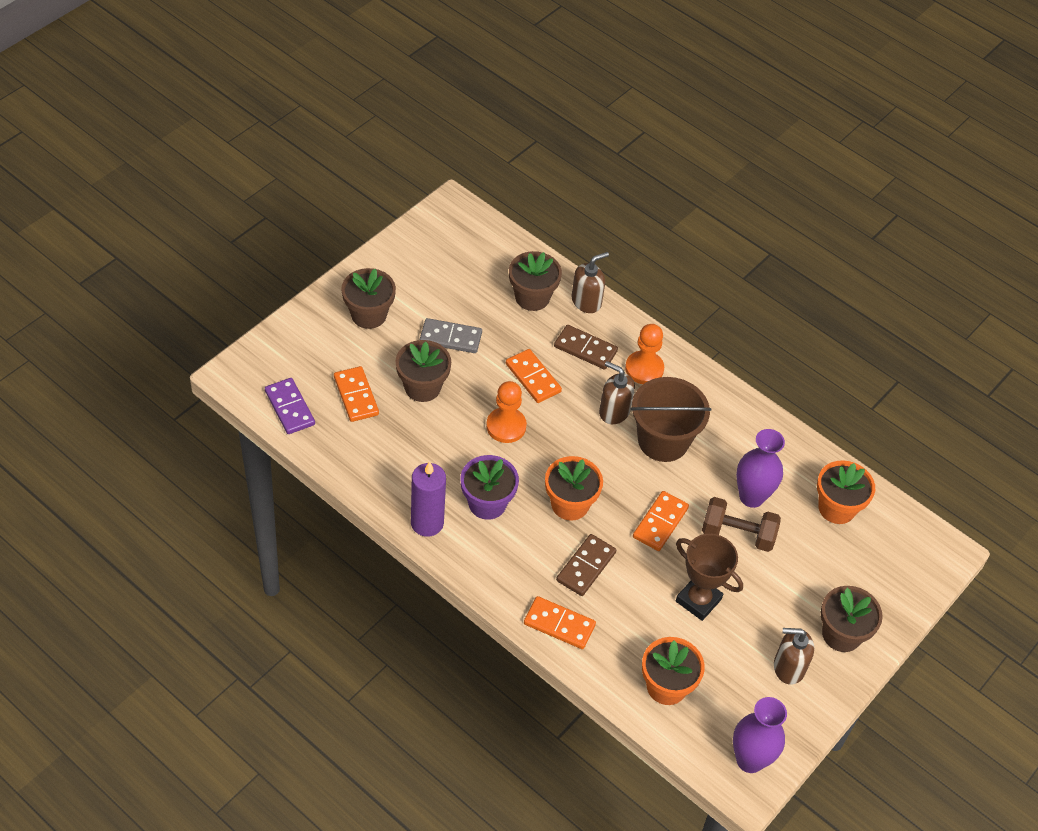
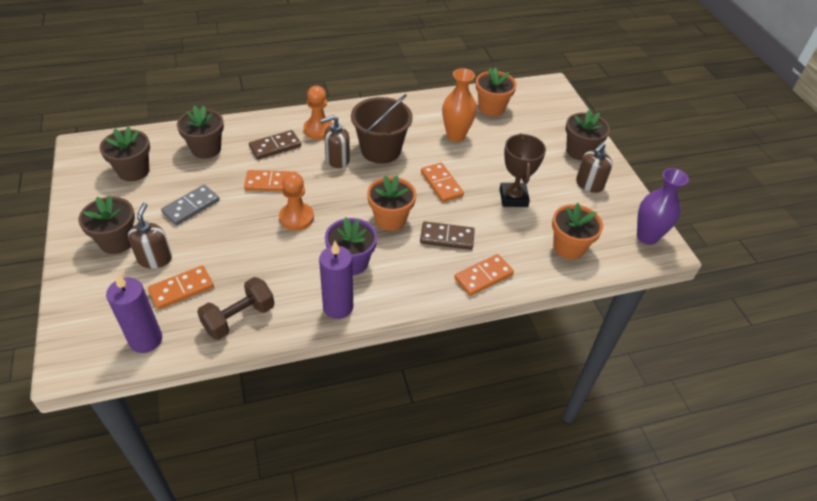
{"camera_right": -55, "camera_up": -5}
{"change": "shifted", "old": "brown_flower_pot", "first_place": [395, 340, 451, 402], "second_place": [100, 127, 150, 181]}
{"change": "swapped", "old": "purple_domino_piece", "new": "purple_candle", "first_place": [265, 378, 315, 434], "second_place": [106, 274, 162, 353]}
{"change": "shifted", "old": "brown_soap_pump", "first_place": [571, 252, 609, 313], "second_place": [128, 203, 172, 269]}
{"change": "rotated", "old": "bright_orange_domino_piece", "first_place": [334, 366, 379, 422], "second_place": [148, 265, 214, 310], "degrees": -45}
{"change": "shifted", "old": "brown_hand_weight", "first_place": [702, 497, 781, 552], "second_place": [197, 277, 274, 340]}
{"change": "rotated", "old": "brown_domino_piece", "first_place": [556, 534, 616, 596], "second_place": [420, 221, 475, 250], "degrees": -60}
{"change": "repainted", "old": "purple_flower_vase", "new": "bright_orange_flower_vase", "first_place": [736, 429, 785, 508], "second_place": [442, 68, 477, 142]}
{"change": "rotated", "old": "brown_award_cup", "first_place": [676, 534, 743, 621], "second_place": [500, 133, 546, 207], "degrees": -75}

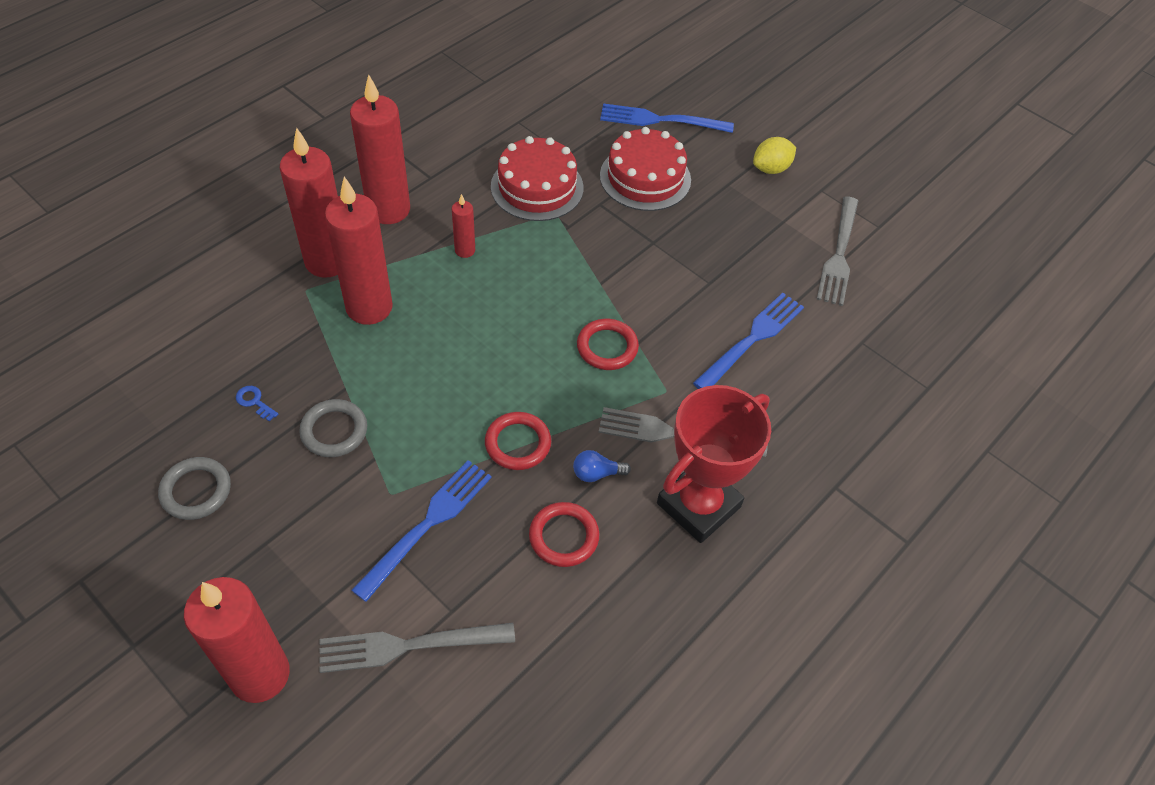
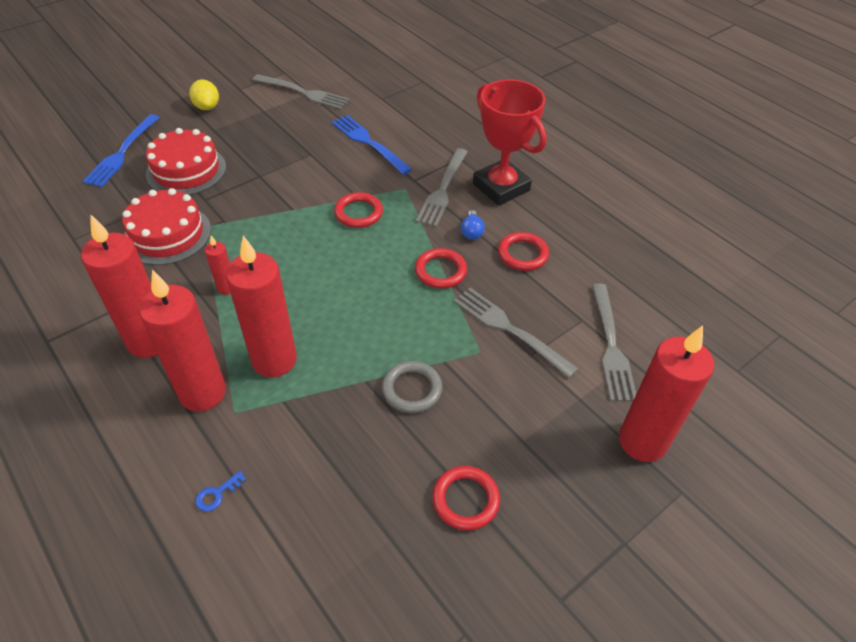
{"camera_right": -80, "camera_up": -5}
{"change": "shifted", "old": "blue_door_key", "first_place": [236, 386, 278, 421], "second_place": [195, 471, 246, 512]}
{"change": "repainted", "old": "grey_torus", "new": "red_torus", "first_place": [158, 457, 231, 520], "second_place": [432, 466, 500, 531]}
{"change": "repainted", "old": "blue_table_fork", "new": "grey_table_fork", "first_place": [351, 460, 492, 602], "second_place": [454, 288, 578, 378]}

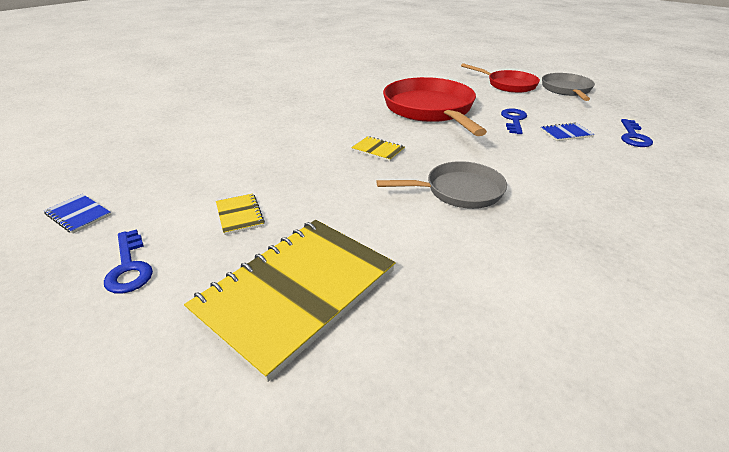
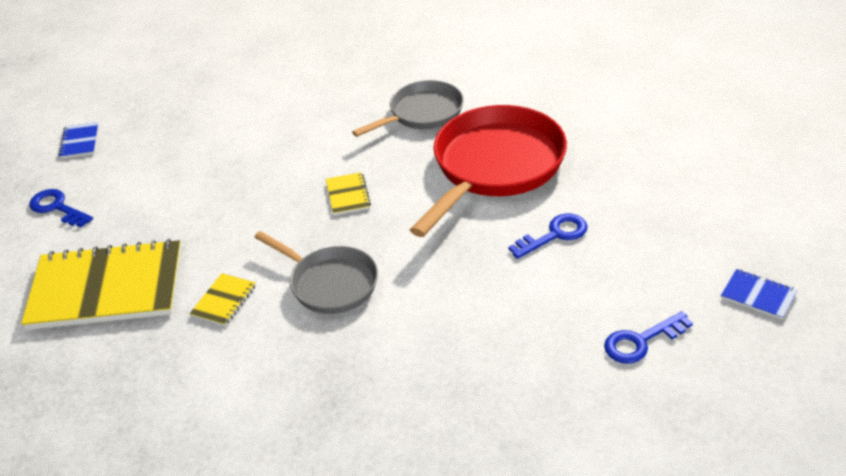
{"camera_right": 50, "camera_up": 5}
{"change": "rotated", "old": "blue_door_key", "first_place": [104, 229, 153, 294], "second_place": [29, 189, 93, 228], "degrees": 105}
{"change": "shifted", "old": "golden_notepad", "first_place": [216, 193, 265, 235], "second_place": [190, 273, 256, 326]}
{"change": "shifted", "old": "grey_pan", "first_place": [542, 73, 595, 101], "second_place": [352, 80, 464, 137]}
{"change": "shifted", "old": "blue_notepad", "first_place": [541, 122, 595, 141], "second_place": [721, 269, 798, 320]}
{"change": "gone", "old": "red_pan", "first_place": [461, 63, 540, 93]}

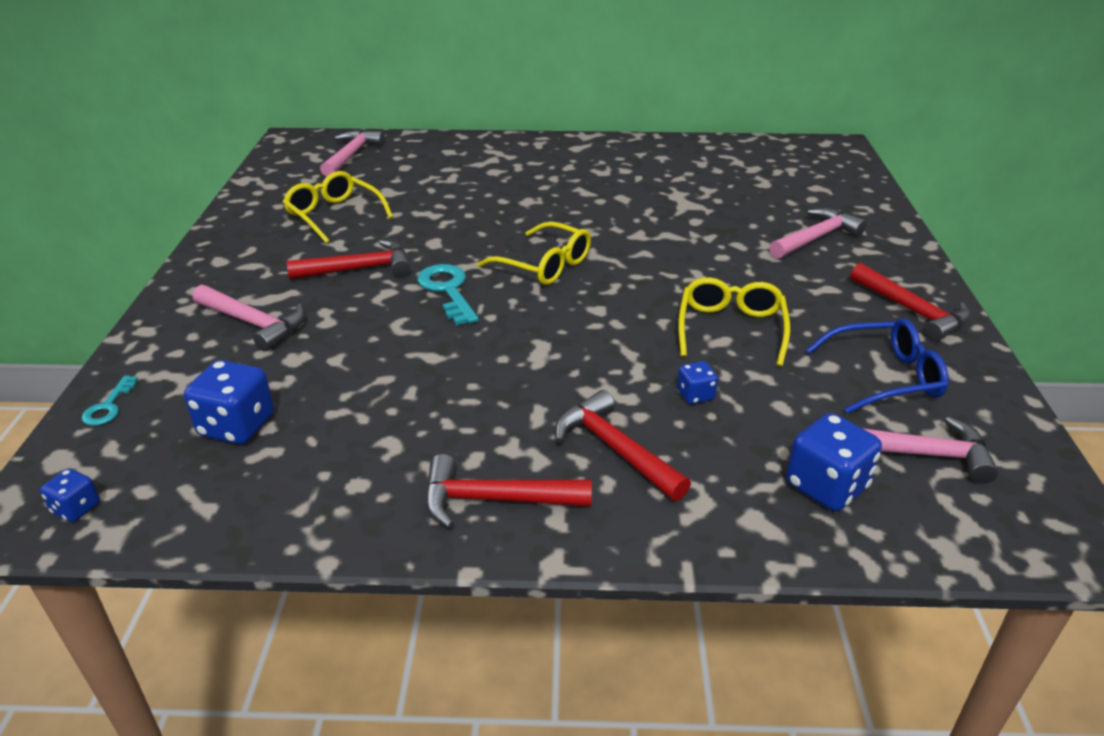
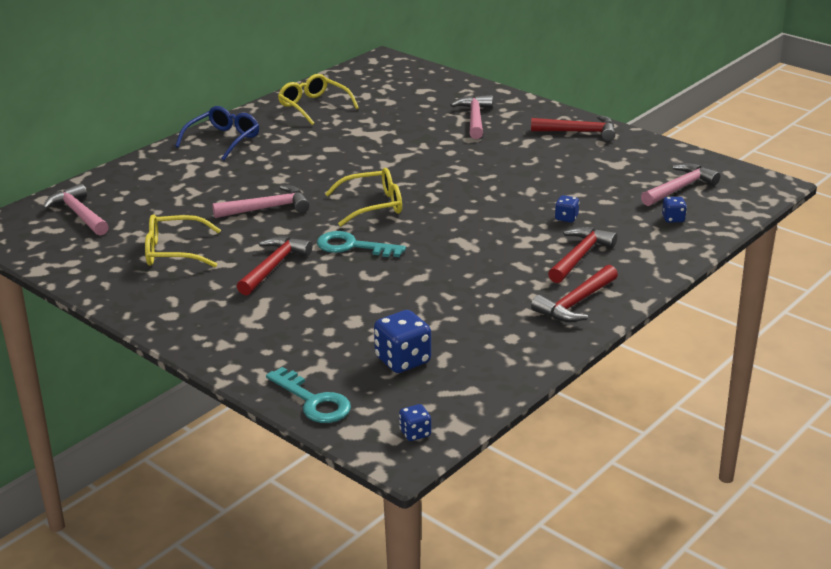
{"camera_right": -50, "camera_up": -5}
{"change": "shifted", "old": "blue_spectacles", "first_place": [806, 318, 949, 414], "second_place": [175, 106, 259, 160]}
{"change": "shifted", "old": "rose-pink_claw_hammer", "first_place": [193, 285, 305, 351], "second_place": [212, 185, 309, 218]}
{"change": "scaled", "old": "turquoise_door_key", "first_place": [81, 375, 138, 426], "second_place": [266, 367, 351, 423], "factor": 1.74}
{"change": "shifted", "old": "golden_spectacles", "first_place": [678, 277, 790, 367], "second_place": [278, 74, 359, 125]}
{"change": "rotated", "old": "red_claw_hammer", "first_place": [555, 390, 691, 501], "second_place": [548, 227, 617, 283], "degrees": 120}
{"change": "scaled", "old": "blue_game_die", "first_place": [786, 413, 882, 511], "second_place": [662, 197, 687, 223], "factor": 0.54}

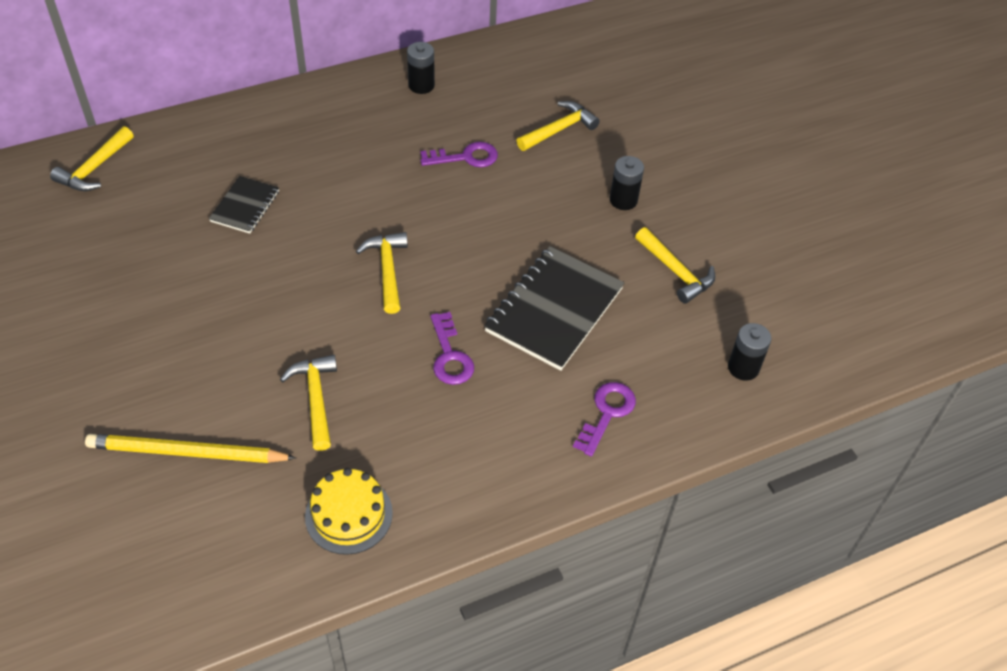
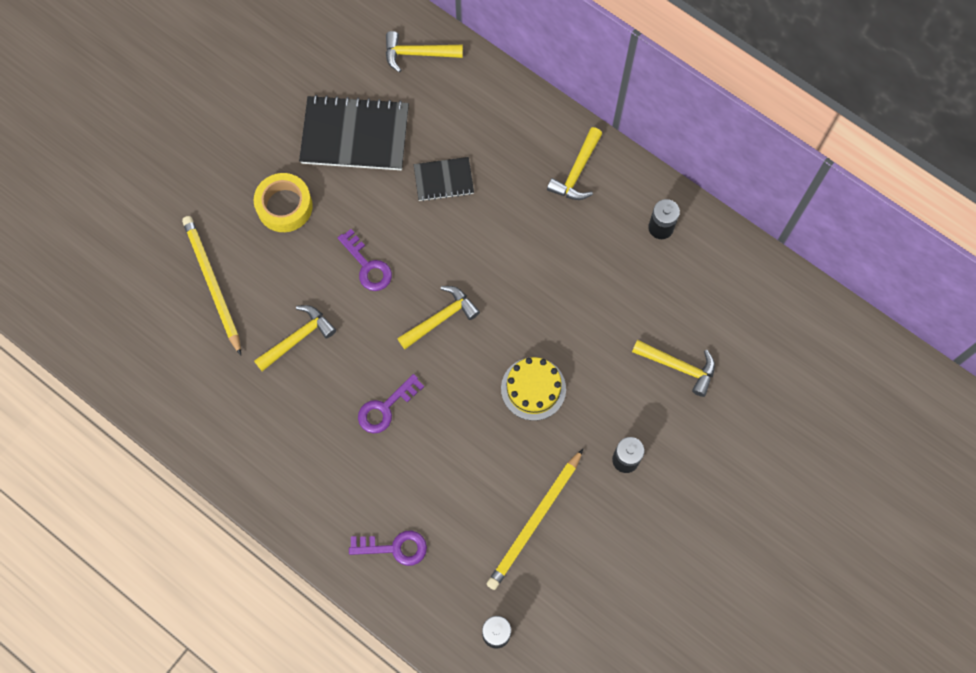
{"camera_right": 65, "camera_up": 20}
{"change": "new", "new": "golden_tape", "second_place": [254, 173, 313, 232]}
{"change": "shifted", "old": "black_notepad", "first_place": [484, 246, 625, 371], "second_place": [299, 95, 409, 170]}
{"change": "shifted", "old": "purple_door_key", "first_place": [420, 142, 498, 167], "second_place": [338, 229, 392, 291]}
{"change": "new", "new": "golden_pencil", "second_place": [486, 449, 583, 590]}
{"change": "shifted", "old": "golden_layer_cake", "first_place": [305, 468, 393, 555], "second_place": [501, 357, 566, 421]}
{"change": "shifted", "old": "golden_claw_hammer", "first_place": [635, 227, 715, 304], "second_place": [547, 127, 602, 200]}

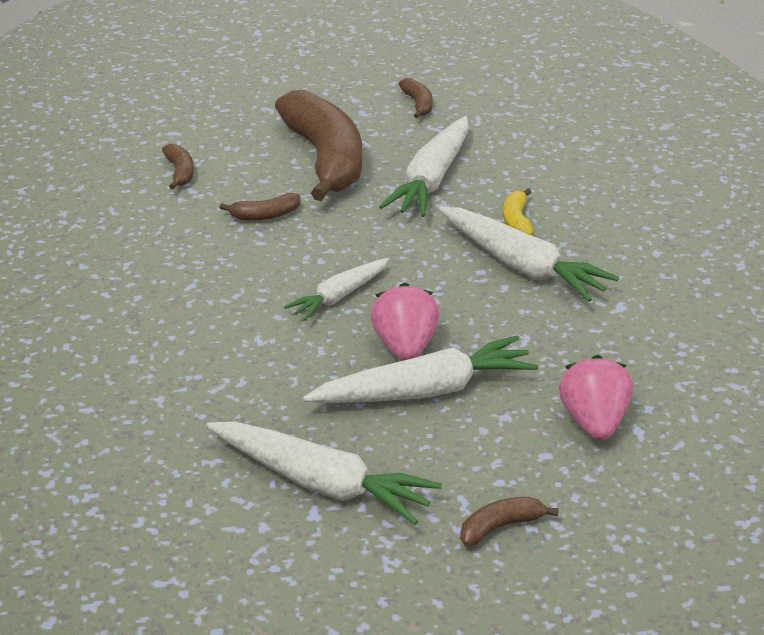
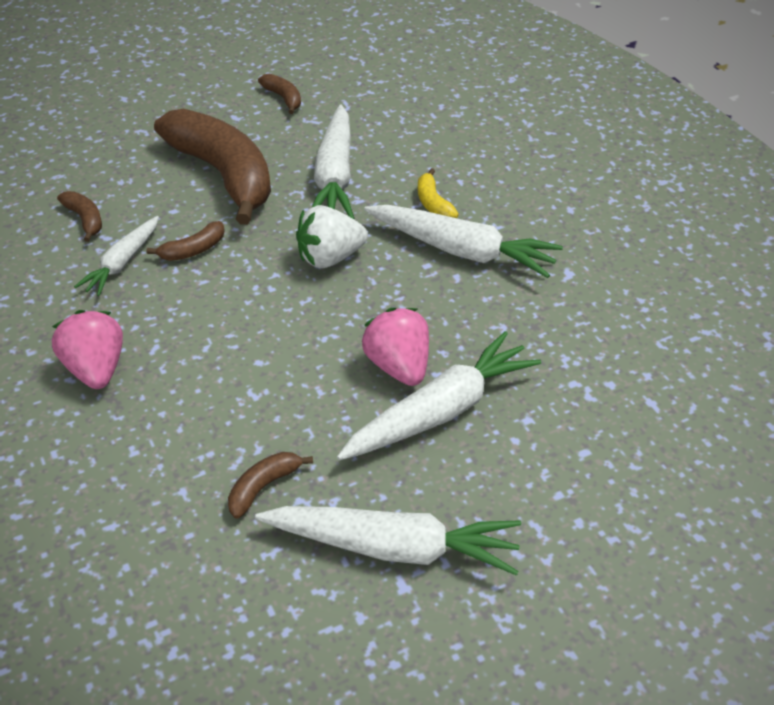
{"camera_right": -20, "camera_up": 10}
{"change": "shifted", "old": "rose-pink_toy_strawberry", "first_place": [559, 355, 633, 440], "second_place": [52, 310, 123, 389]}
{"change": "shifted", "old": "pure_white_carrot", "first_place": [284, 258, 389, 321], "second_place": [74, 216, 159, 296]}
{"change": "shifted", "old": "brown_toy_banana", "first_place": [460, 497, 559, 546], "second_place": [228, 452, 313, 519]}
{"change": "new", "new": "pure_white_toy_strawberry", "second_place": [296, 205, 368, 268]}

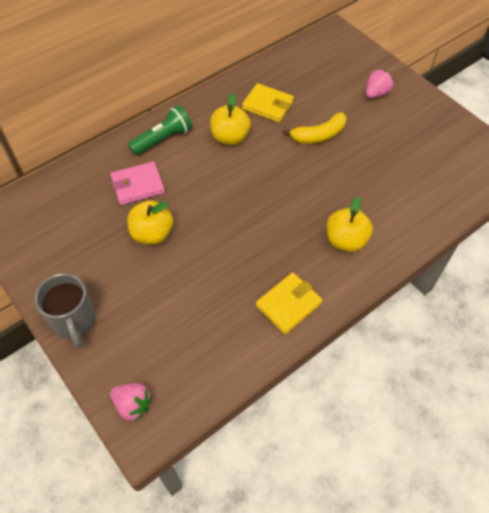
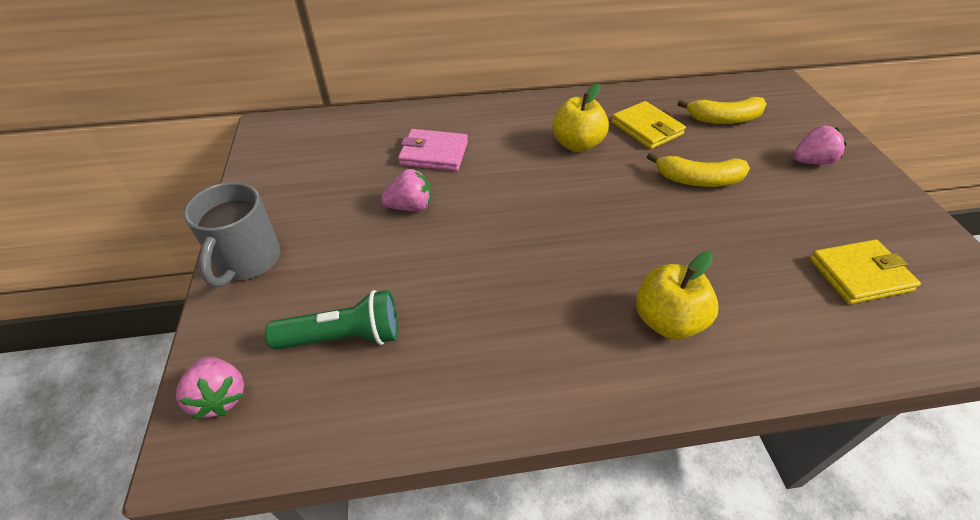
{"camera_right": 30, "camera_up": -10}
{"change": "shifted", "old": "leaf-green_pocket_torch", "first_place": [128, 105, 192, 155], "second_place": [265, 290, 398, 350]}
{"change": "swapped", "old": "golden_apple_fruit", "new": "rose-pink_toy_strawberry", "first_place": [127, 200, 173, 245], "second_place": [381, 169, 431, 211]}
{"change": "new", "new": "golden_toy_banana", "second_place": [677, 97, 767, 124]}
{"change": "shifted", "old": "golden_billfold", "first_place": [256, 272, 322, 334], "second_place": [809, 239, 921, 304]}

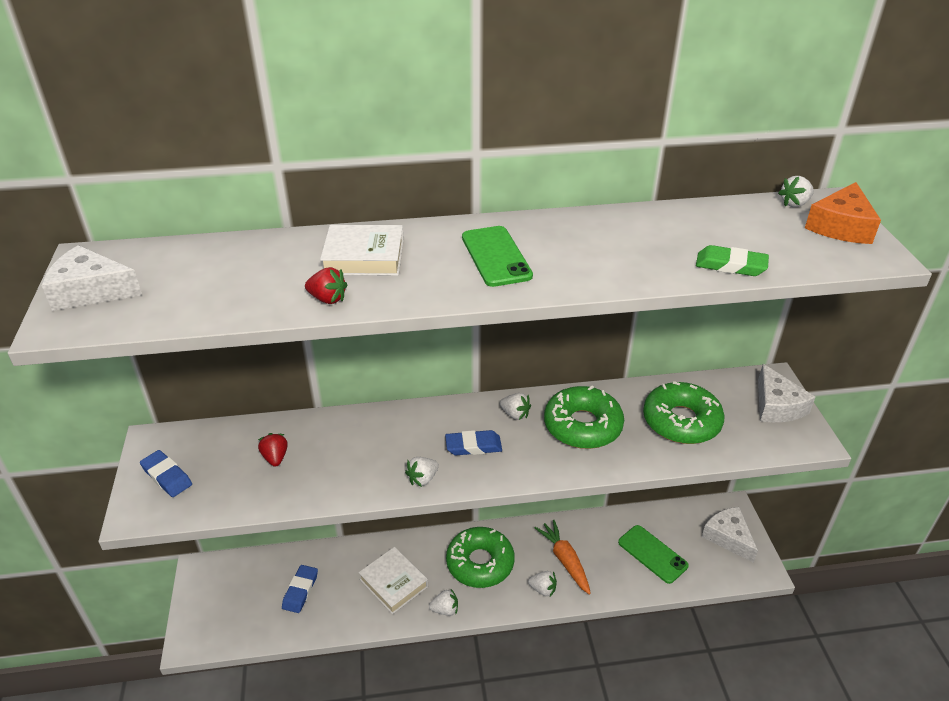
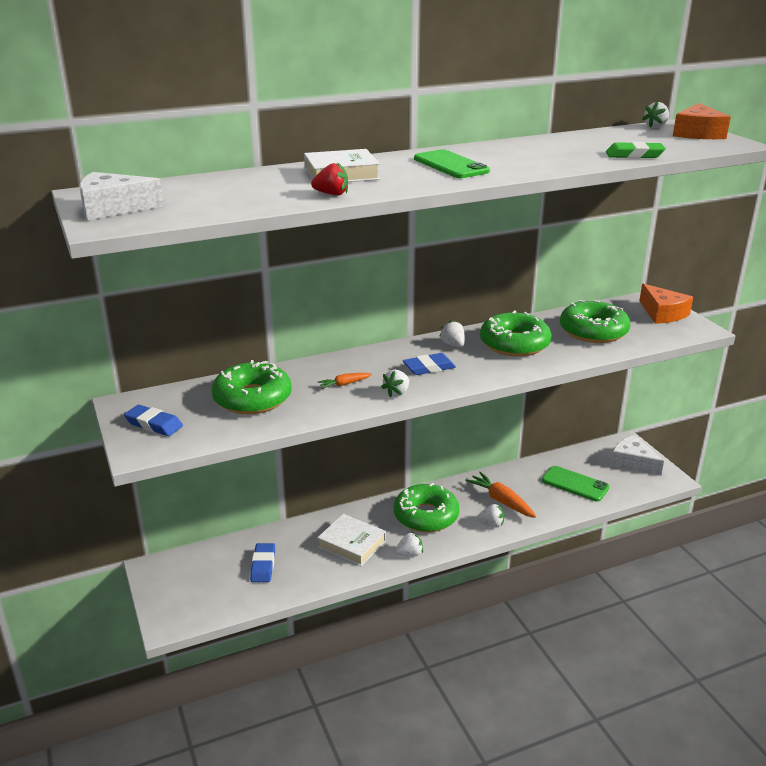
{"camera_right": -15, "camera_up": -10}
{"change": "swapped", "old": "red_toy_strawberry", "new": "leaf-green_donut", "first_place": [258, 433, 288, 467], "second_place": [212, 360, 292, 414]}
{"change": "new", "new": "bright_orange_carrot", "second_place": [318, 373, 372, 389]}
{"change": "rotated", "old": "pure_white_toy_strawberry", "first_place": [500, 393, 531, 420], "second_place": [439, 320, 465, 347], "degrees": -135}
{"change": "repainted", "old": "pure_white_piece_of_cheese", "new": "bright_orange_piece_of_cheese", "first_place": [758, 364, 815, 422], "second_place": [639, 284, 693, 324]}

